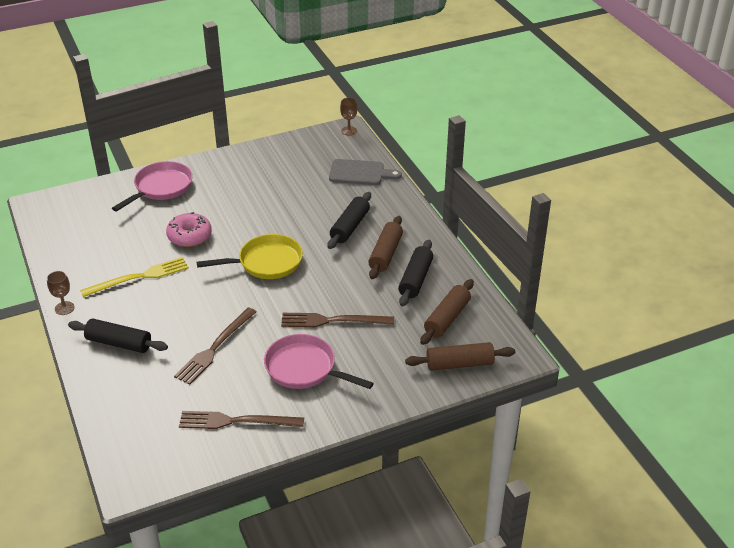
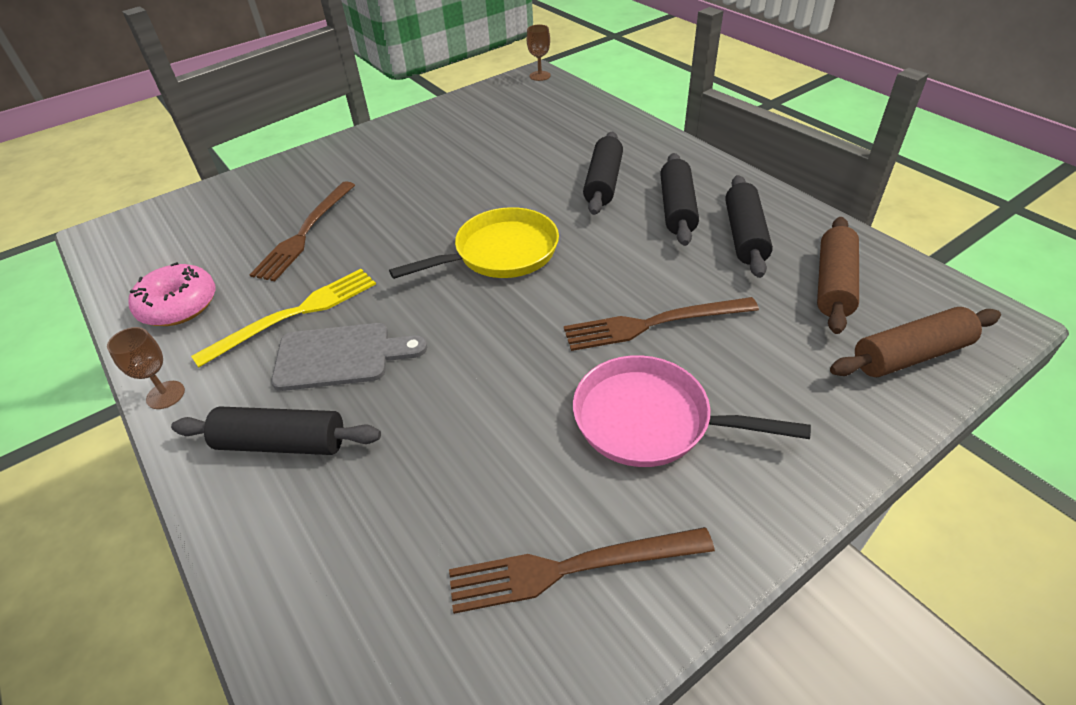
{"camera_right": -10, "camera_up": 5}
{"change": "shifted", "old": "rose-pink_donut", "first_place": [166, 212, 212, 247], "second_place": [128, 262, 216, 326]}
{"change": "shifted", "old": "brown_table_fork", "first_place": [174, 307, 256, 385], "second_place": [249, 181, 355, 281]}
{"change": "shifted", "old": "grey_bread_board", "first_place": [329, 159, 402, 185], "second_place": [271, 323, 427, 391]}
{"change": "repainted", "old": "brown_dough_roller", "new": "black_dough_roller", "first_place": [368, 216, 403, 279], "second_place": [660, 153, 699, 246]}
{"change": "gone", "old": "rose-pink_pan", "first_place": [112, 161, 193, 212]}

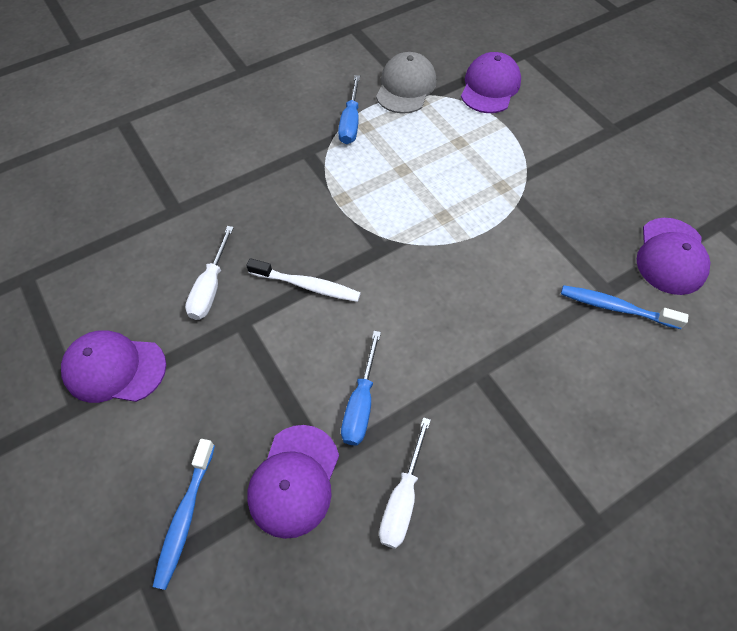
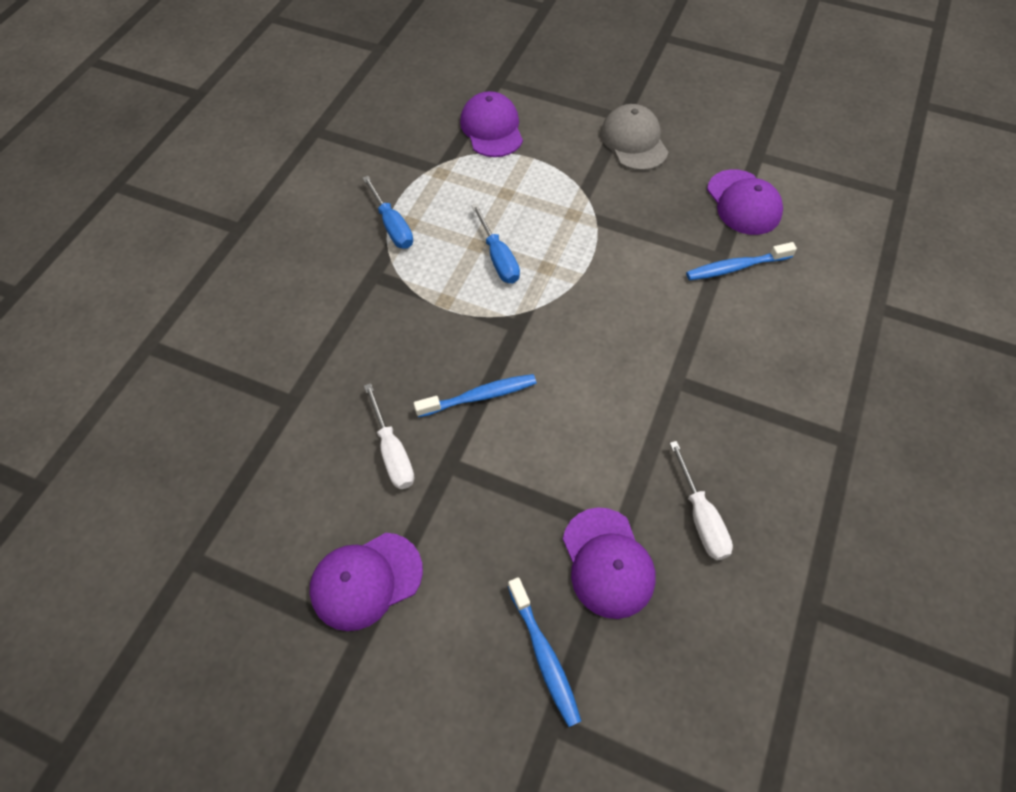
{"camera_right": -35, "camera_up": 0}
{"change": "repainted", "old": "pure_white_tooth_brush", "new": "blue_tooth_brush", "first_place": [246, 258, 361, 302], "second_place": [414, 374, 537, 417]}
{"change": "shifted", "old": "blue_hand_screwdriver", "first_place": [341, 331, 381, 446], "second_place": [471, 204, 520, 283]}
{"change": "shifted", "old": "grey_baseball_cap", "first_place": [376, 52, 436, 114], "second_place": [601, 104, 668, 171]}

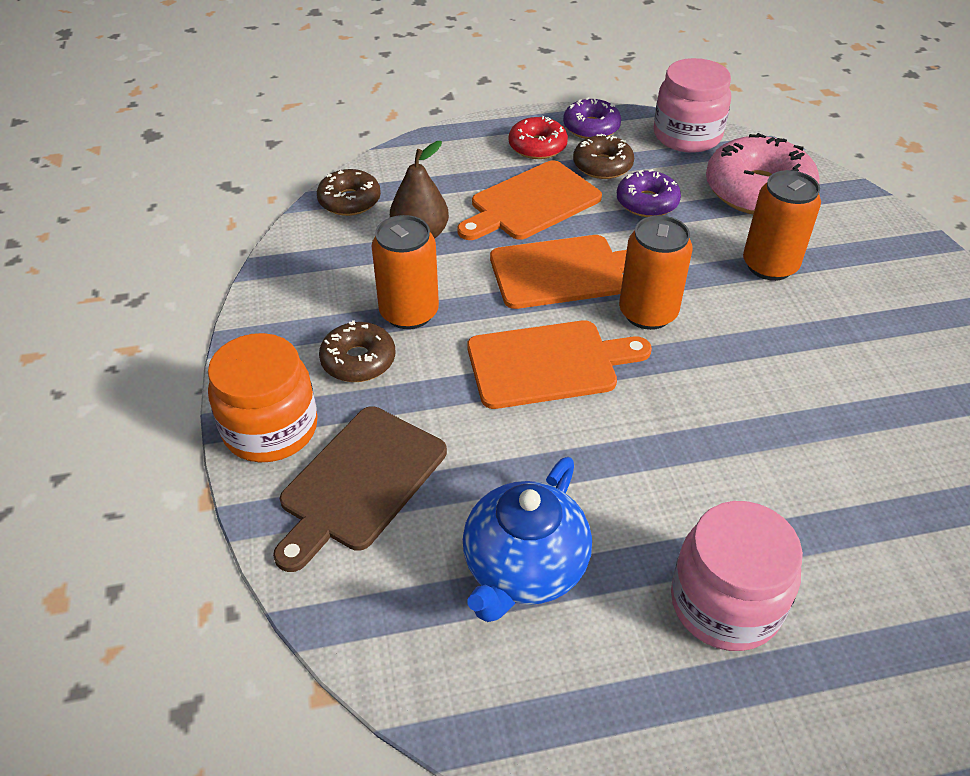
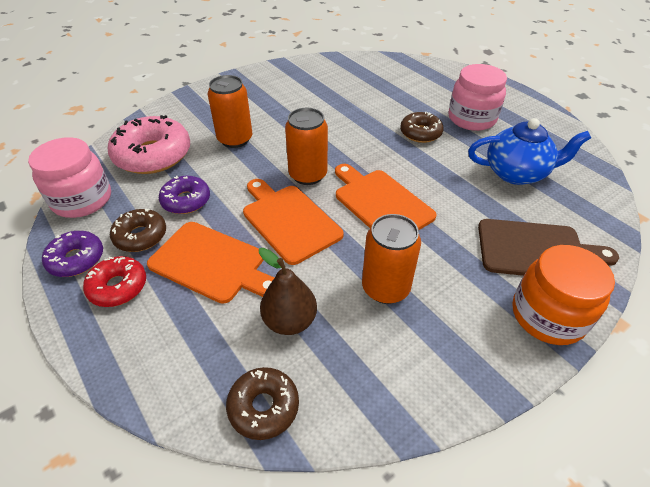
{"camera_right": -115, "camera_up": 0}
{"change": "shifted", "old": "brown_donut", "first_place": [319, 320, 395, 382], "second_place": [400, 111, 444, 143]}

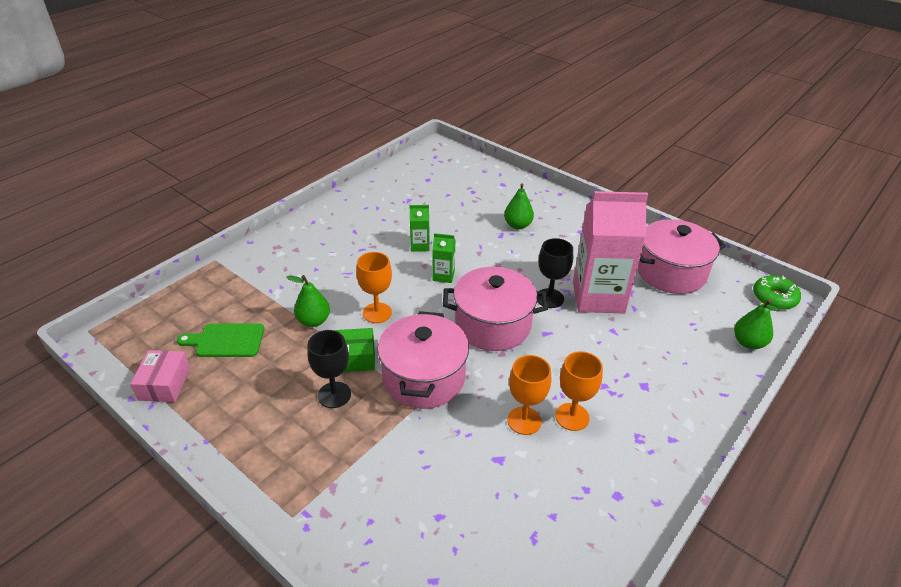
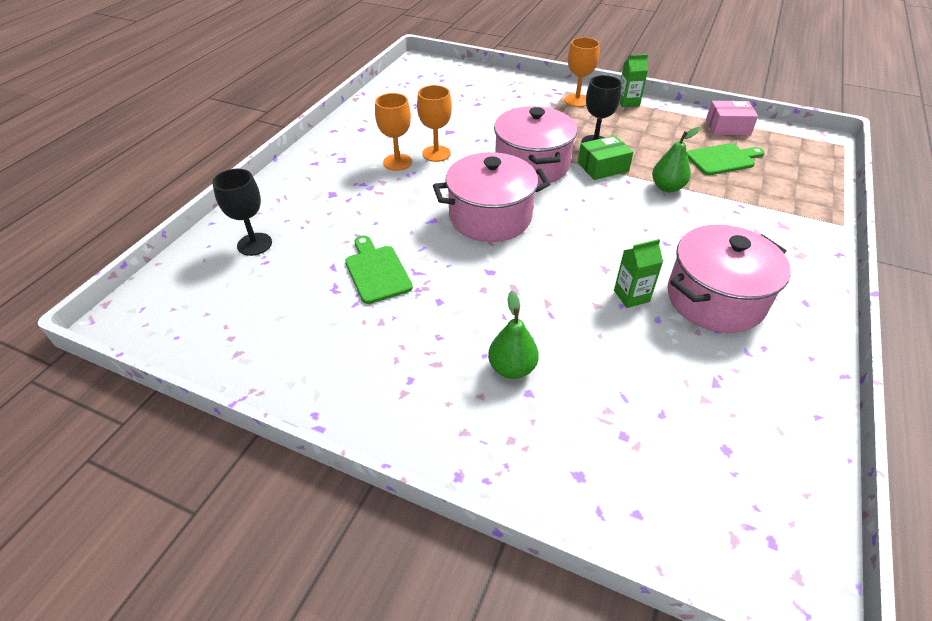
{"camera_right": 165, "camera_up": 5}
{"change": "shifted", "old": "black_goblet", "first_place": [537, 238, 573, 308], "second_place": [212, 169, 272, 256]}
{"change": "swapped", "old": "rose-pink_carton", "new": "leaf-green_bread_board", "first_place": [573, 191, 648, 313], "second_place": [345, 236, 413, 304]}
{"change": "shifted", "old": "bright_orange_goblet", "first_place": [356, 252, 392, 323], "second_place": [565, 37, 600, 107]}
{"change": "shifted", "old": "leaf-green_carton", "first_place": [432, 233, 455, 283], "second_place": [620, 54, 648, 107]}
{"change": "shifted", "old": "rose-pink_pot", "first_place": [637, 219, 726, 294], "second_place": [668, 225, 791, 333]}
{"change": "rotated", "old": "rose-pink_package", "first_place": [130, 350, 190, 402], "second_place": [706, 101, 758, 135], "degrees": -75}
{"change": "gone", "old": "leaf-green_pear", "first_place": [734, 299, 780, 349]}
{"change": "gone", "old": "leaf-green_donut", "first_place": [753, 275, 801, 309]}

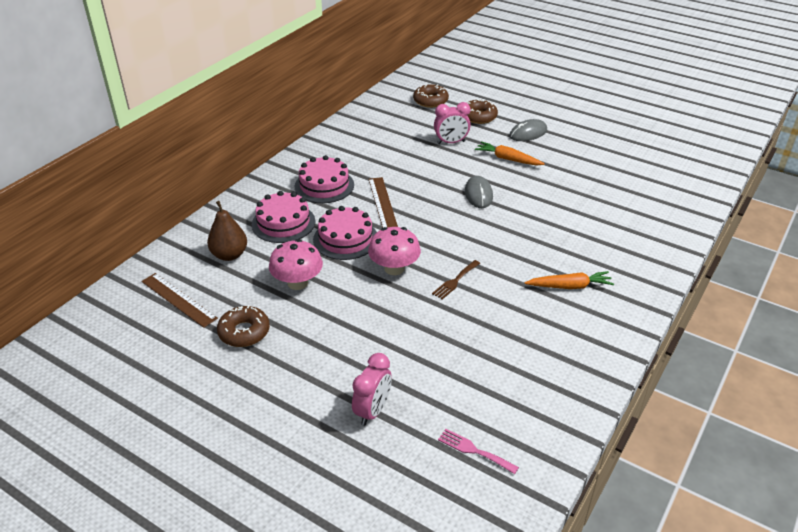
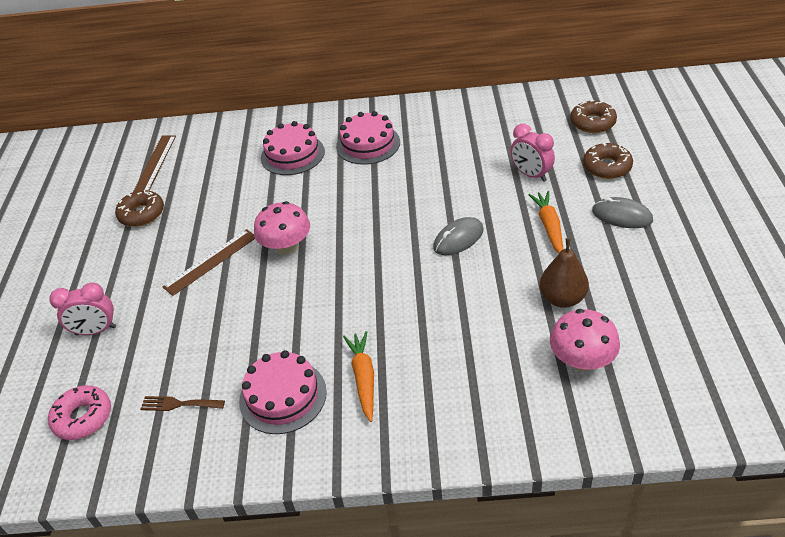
{"camera_right": 60, "camera_up": 5}
{"change": "swapped", "old": "rose-pink_table_fork", "new": "rose-pink_donut", "first_place": [438, 429, 519, 474], "second_place": [48, 385, 111, 440]}
{"change": "shifted", "old": "brown_table_fork", "first_place": [432, 260, 480, 299], "second_place": [140, 396, 225, 411]}
{"change": "shifted", "old": "brown_measuring_stick", "first_place": [369, 177, 398, 228], "second_place": [162, 229, 255, 296]}
{"change": "shifted", "old": "rose-pink_layer_cake", "first_place": [313, 206, 377, 260], "second_place": [239, 350, 327, 434]}
{"change": "rotated", "old": "bright_orange_carrot", "first_place": [525, 271, 614, 289], "second_place": [343, 331, 374, 422], "degrees": -150}
{"change": "shifted", "old": "brown_pear", "first_place": [207, 201, 247, 261], "second_place": [540, 238, 589, 308]}
{"change": "shifted", "old": "rose-pink_fungus", "first_place": [269, 239, 323, 290], "second_place": [550, 309, 620, 371]}

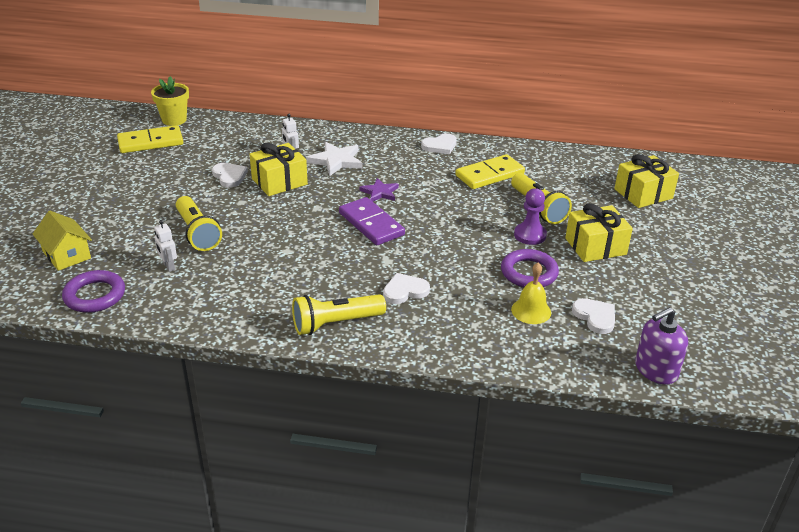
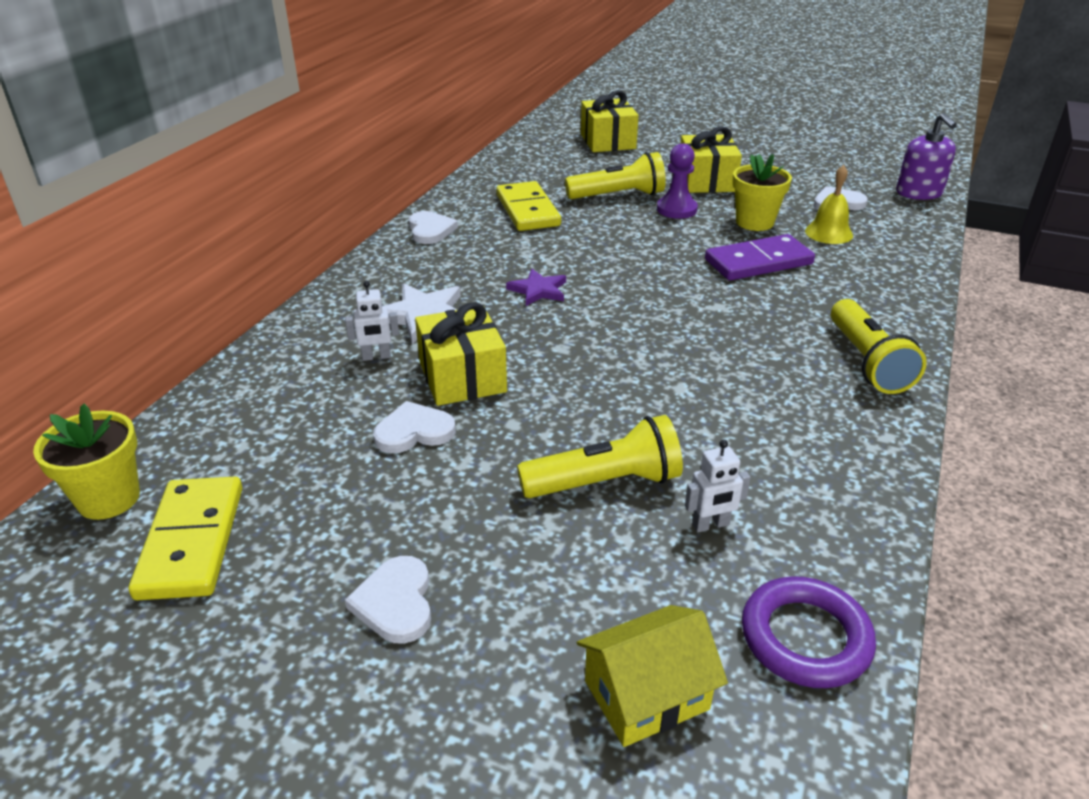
{"camera_right": -75, "camera_up": 0}
{"change": "shifted", "old": "pure_white_heart", "first_place": [383, 273, 430, 304], "second_place": [345, 556, 431, 644]}
{"change": "shifted", "old": "purple_domino_piece", "first_place": [339, 197, 405, 245], "second_place": [705, 234, 815, 281]}
{"change": "swapped", "old": "purple_torus", "new": "golden_flower_pot", "first_place": [501, 249, 559, 287], "second_place": [732, 154, 792, 231]}

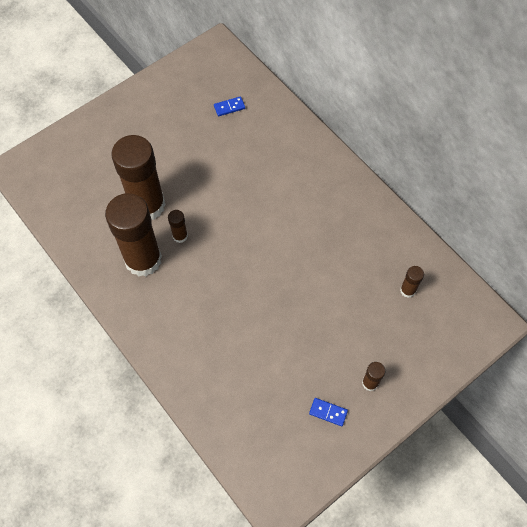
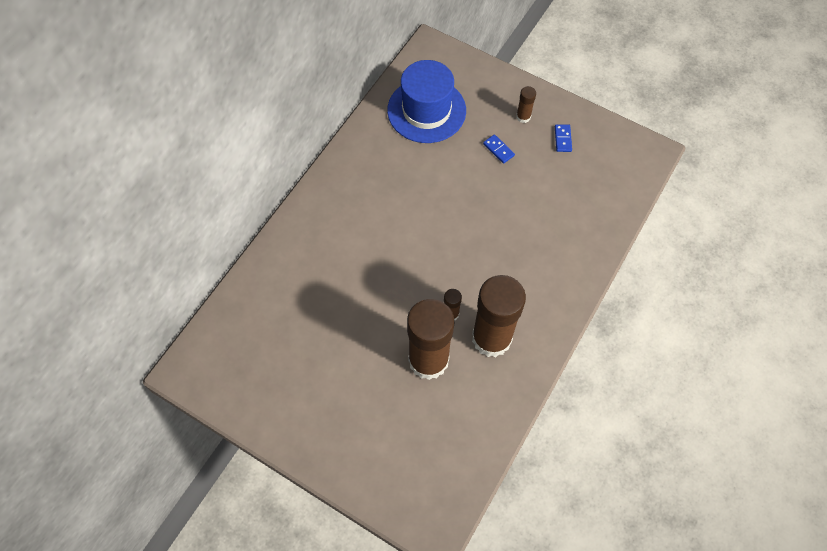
{"camera_right": -110, "camera_up": 0}
{"change": "swapped", "old": "brown_glue_stick", "new": "blue_top_hat", "first_place": [400, 266, 424, 298], "second_place": [387, 60, 466, 143]}
{"change": "shifted", "old": "blue_domino_piece", "first_place": [214, 96, 245, 116], "second_place": [483, 134, 515, 164]}

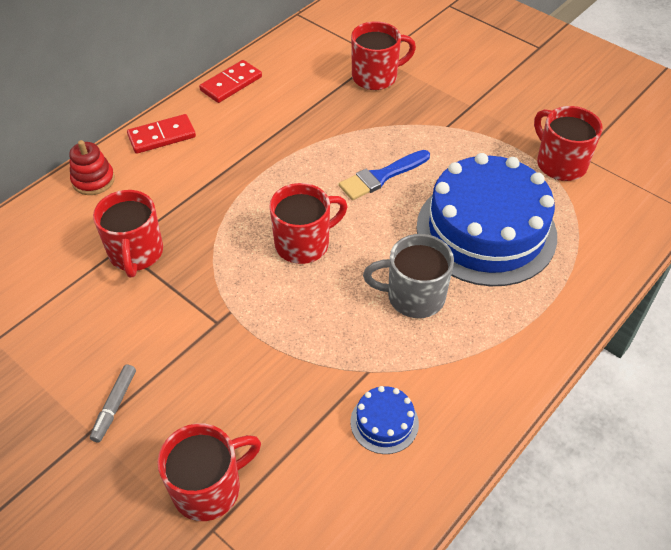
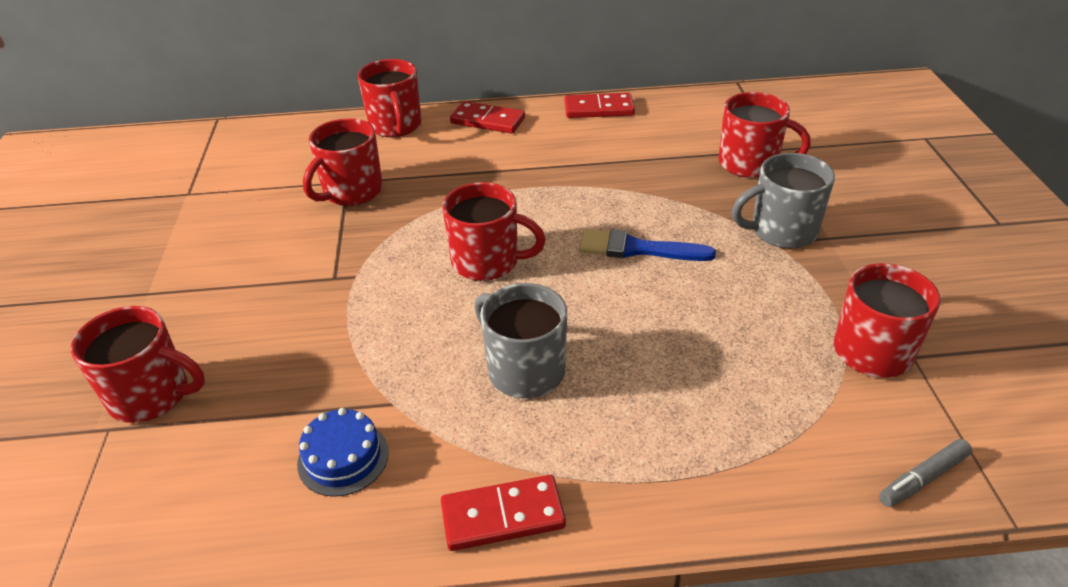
{"camera_right": 45, "camera_up": -10}
{"change": "swapped", "old": "red_stacking_rings", "new": "red_mug", "first_place": [69, 140, 115, 195], "second_place": [358, 59, 422, 137]}
{"change": "new", "new": "red_domino_piece", "second_place": [441, 475, 566, 551]}
{"change": "new", "new": "grey_mug", "second_place": [732, 153, 835, 248]}
{"change": "shifted", "old": "grey_marker", "first_place": [90, 364, 136, 443], "second_place": [879, 439, 972, 507]}
{"change": "gone", "old": "blue_layer_cake", "first_place": [416, 153, 557, 286]}

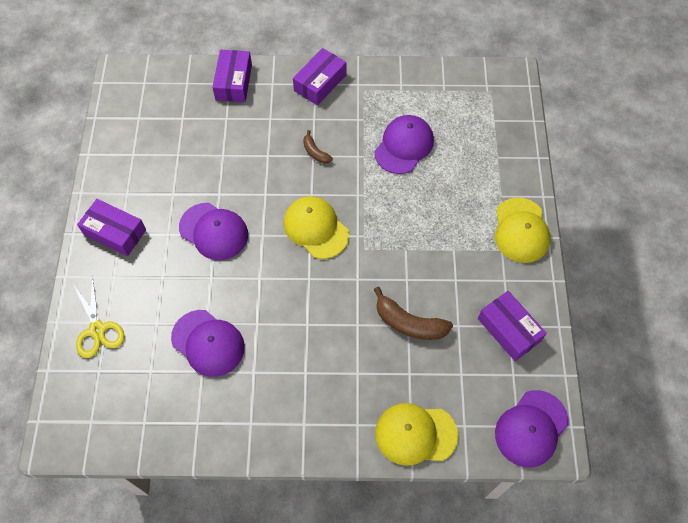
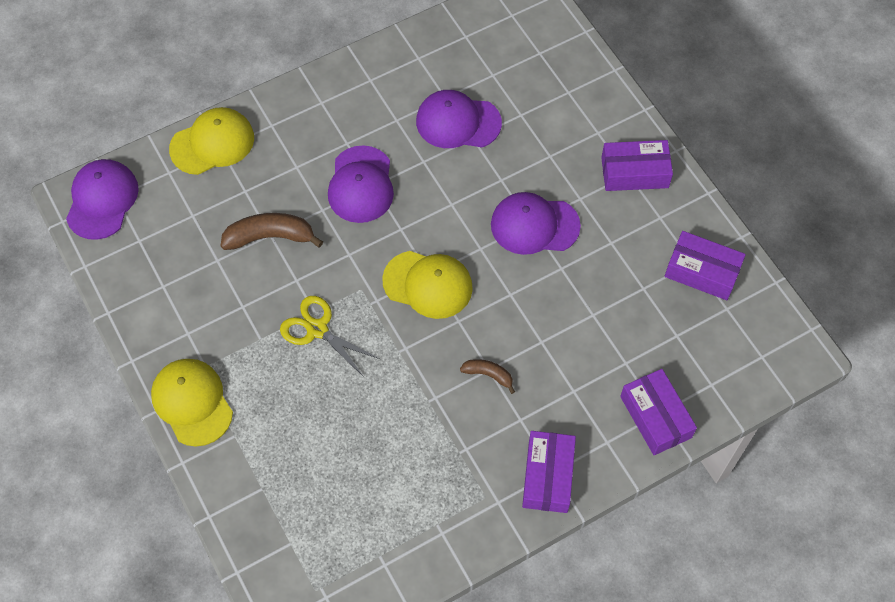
{"camera_right": 150, "camera_up": 0}
{"change": "shifted", "old": "golden_pair_of_scissors", "first_place": [73, 276, 124, 358], "second_place": [280, 296, 380, 377]}
{"change": "shifted", "old": "purple_baseball_cap", "first_place": [375, 115, 434, 174], "second_place": [328, 145, 394, 223]}
{"change": "shifted", "old": "purple_package", "first_place": [478, 291, 547, 361], "second_place": [665, 231, 746, 300]}

